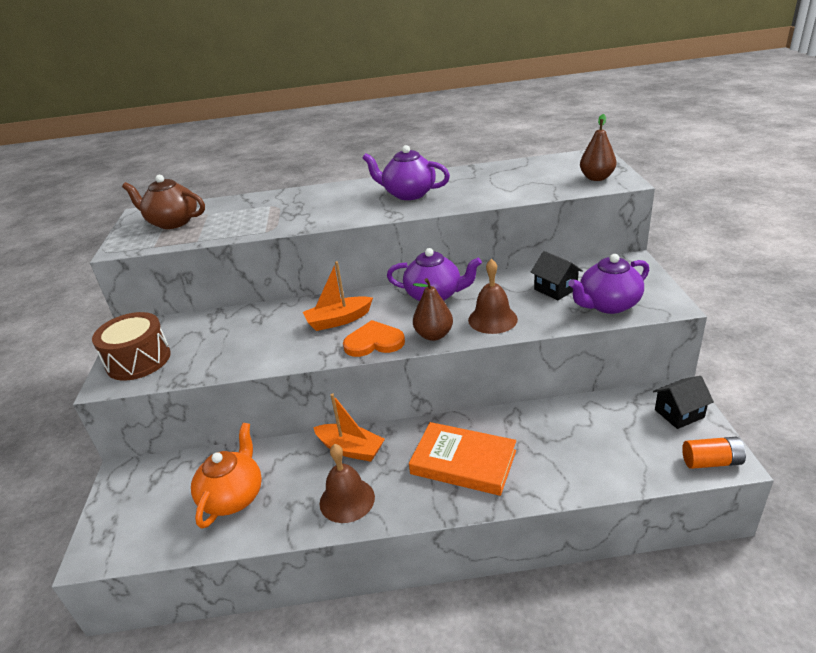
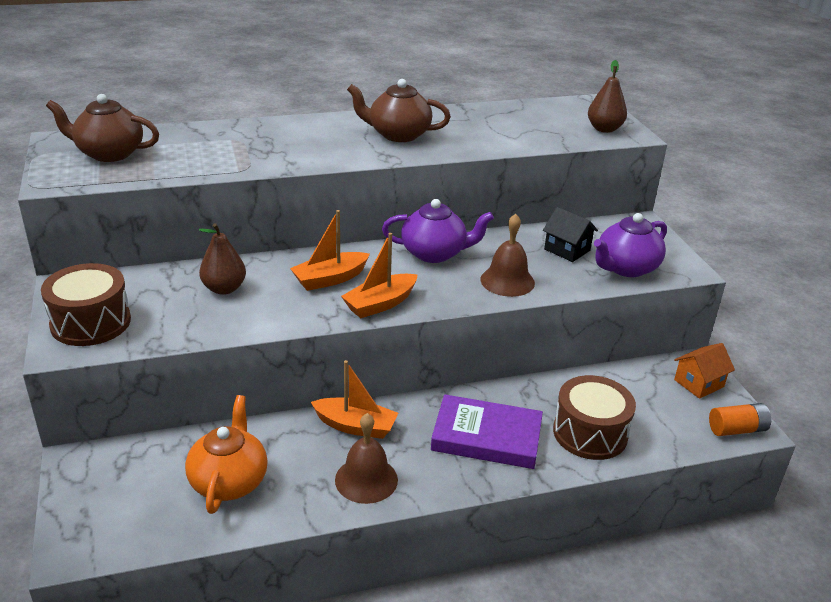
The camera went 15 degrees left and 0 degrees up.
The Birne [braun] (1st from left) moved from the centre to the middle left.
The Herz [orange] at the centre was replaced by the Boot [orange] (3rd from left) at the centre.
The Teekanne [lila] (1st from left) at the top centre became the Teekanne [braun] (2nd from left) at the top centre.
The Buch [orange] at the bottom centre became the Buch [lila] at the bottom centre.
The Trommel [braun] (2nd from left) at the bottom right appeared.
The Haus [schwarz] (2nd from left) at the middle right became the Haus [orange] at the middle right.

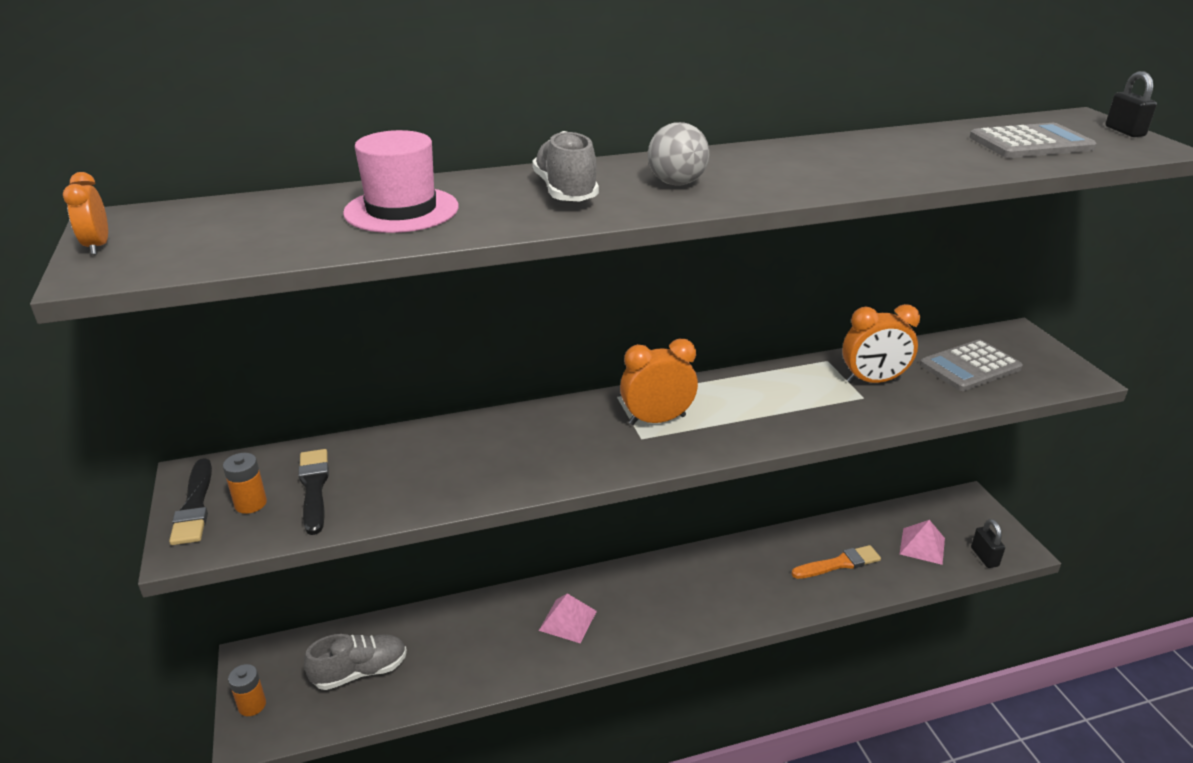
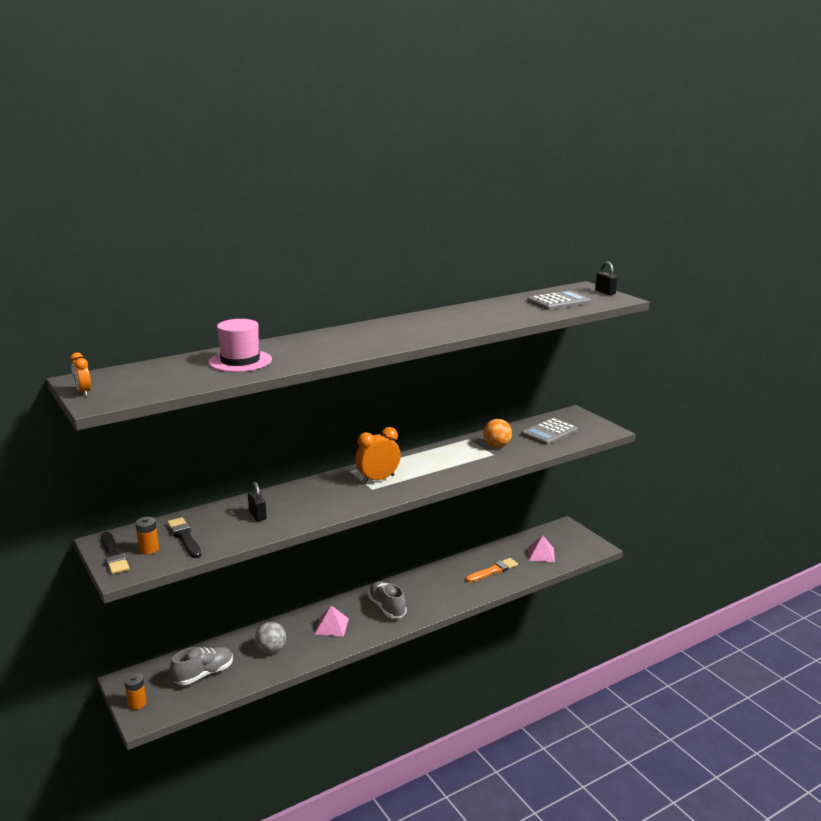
The camera went 15 degrees left and 10 degrees down.
The Vorhängeschloss [schwarz] (1st from left) moved from the bottom right to the middle left.
The Ball [grau] moved from the top centre to the bottom left.
The Schuh [grau] (2nd from left) moved from the top centre to the bottom centre.
The Wecker [orange] (3rd from left) at the middle right was replaced by the Ball [orange] at the centre.

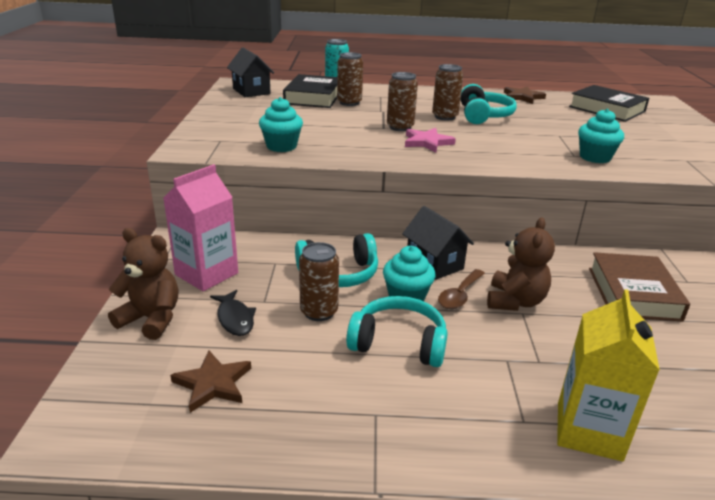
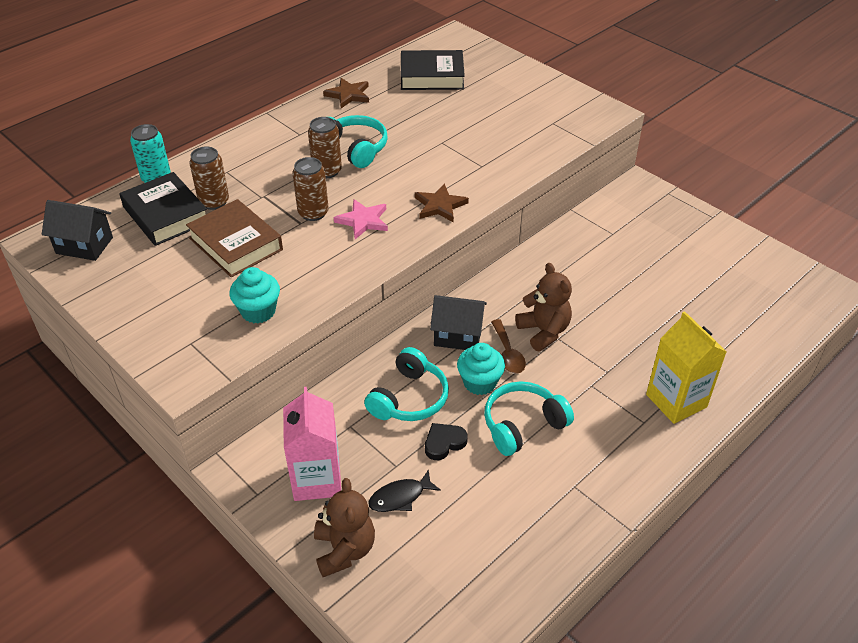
The camera went 45 degrees left and 15 degrees up.
The Buch [braun] moved from the middle right to the middle left.
The Teddybär [braun] (1st from left) at the middle left turned 105 degrees clockwise.
The Fisch [schwarz] at the middle left turned 135 degrees clockwise.
The Stern [braun] (1st from left in the first image) moved from the bottom left to the top centre.
The Dose [braun] (1st from left) at the centre was replaced by the Herz [schwarz] at the bottom centre.
The Muffin [türkis] (3rd from left) at the top right disappeared.

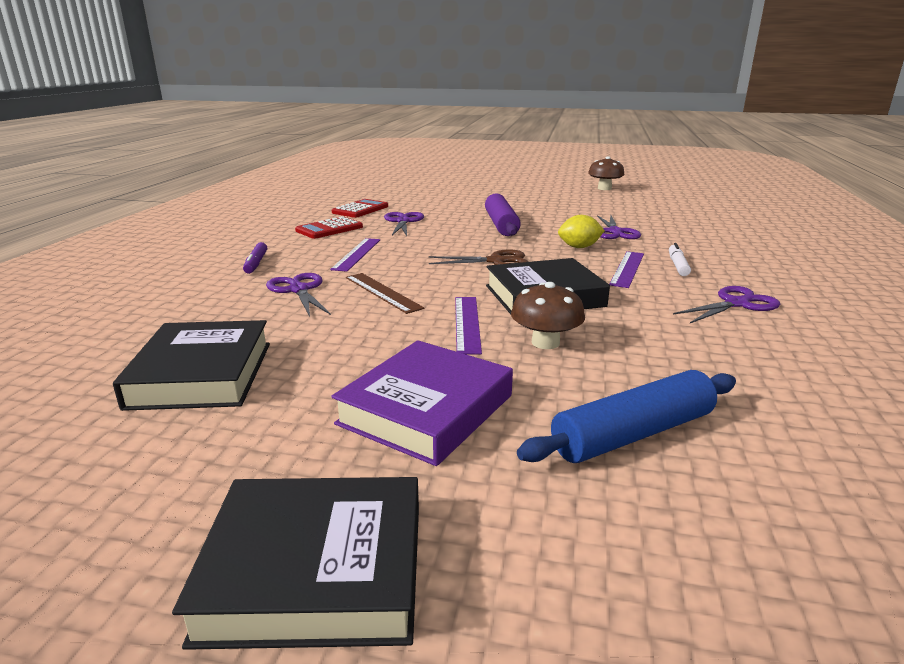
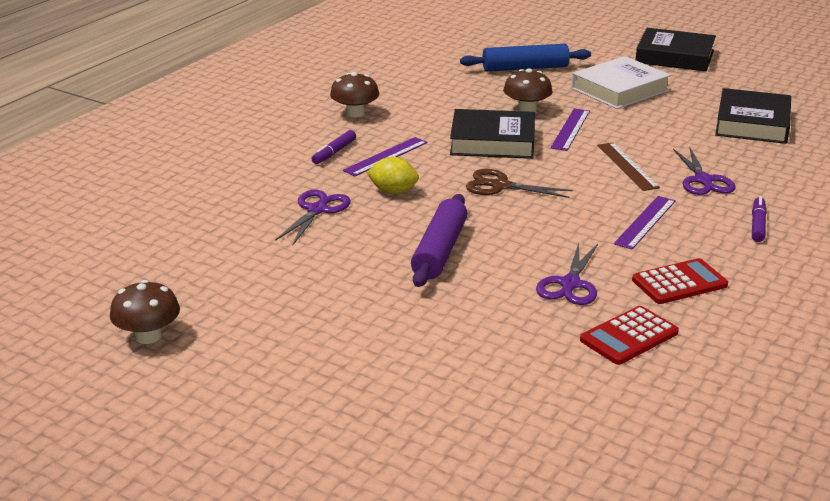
The camera went 160 degrees left and 5 degrees up.
The Filzstift [weiß] at the middle right became the Filzstift [lila] (1st from left) at the top centre.
The Schere [lila] (4th from left) at the middle right was replaced by the Pilz [braun] (2nd from left) at the top centre.
The Buch [lila] at the centre became the Buch [weiß] at the top right.

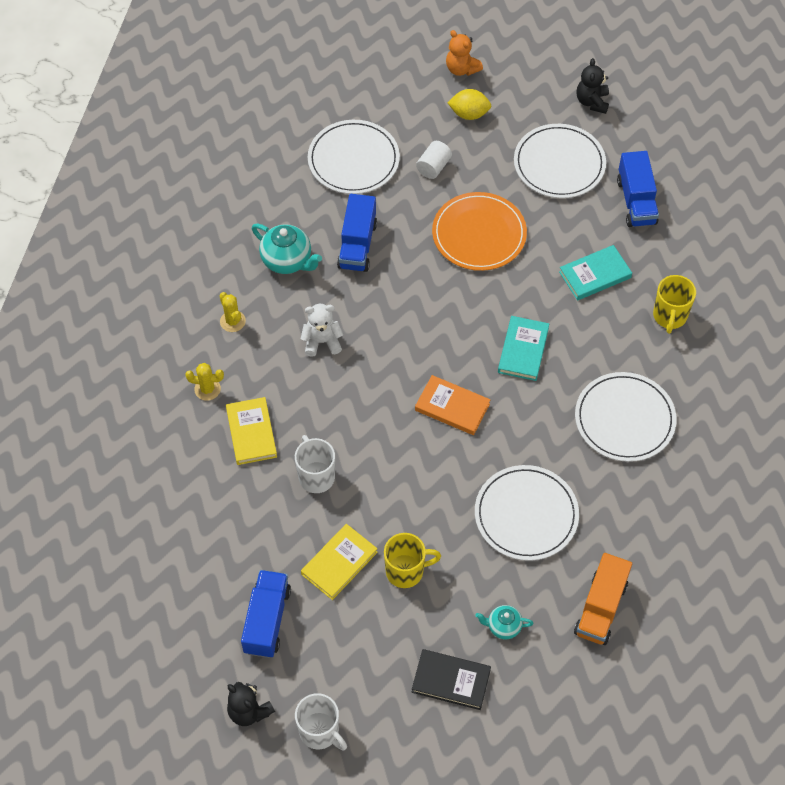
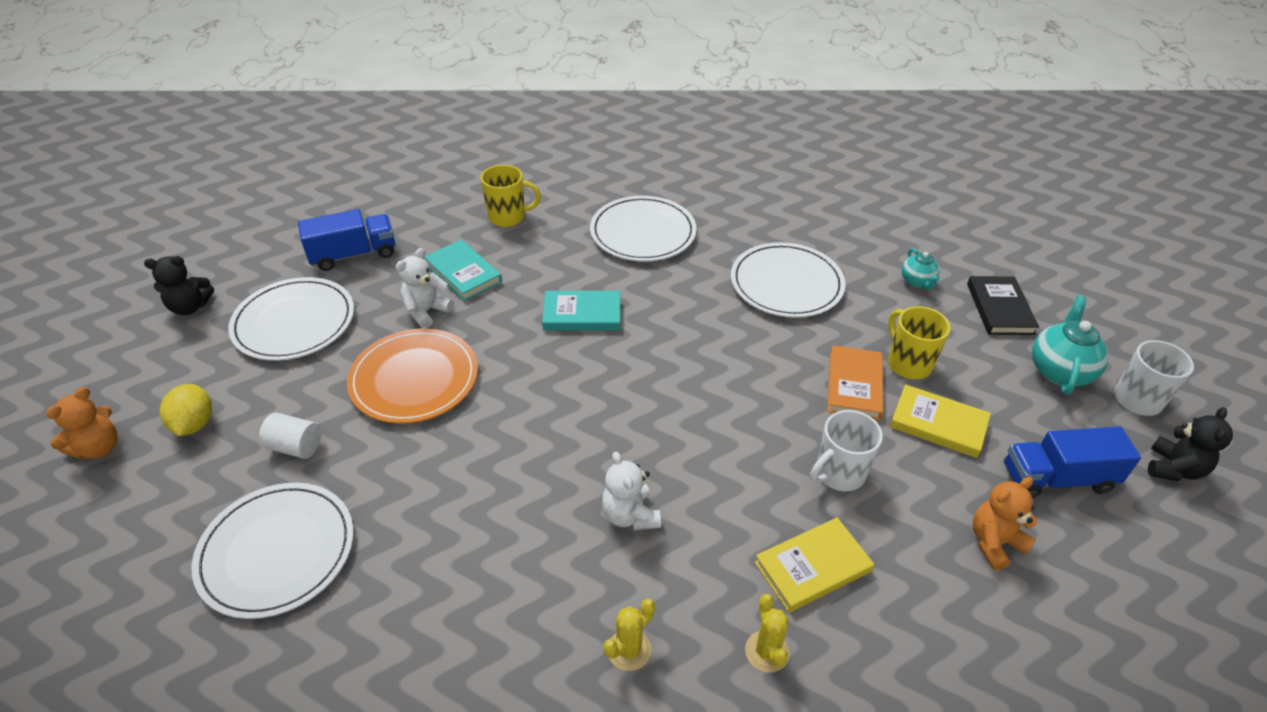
The camera went 105 degrees left and 15 degrees down.
The Teddybär [weiß] (1st from left) at the centre appeared.
The Buch [orange] moved from the centre to the middle right.
The Teddybär [orange] (2nd from left) at the bottom right appeared.
The Teekanne [türkis] (1st from left in the first image) moved from the top centre to the middle right.
The Lastwagen [blau] (2nd from left) at the top centre disappeared.
The Lastwagen [orange] at the bottom right disappeared.

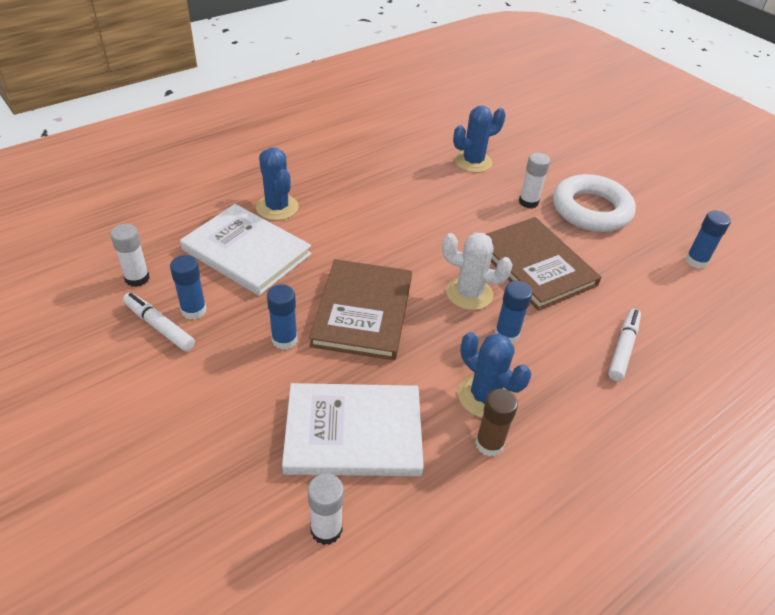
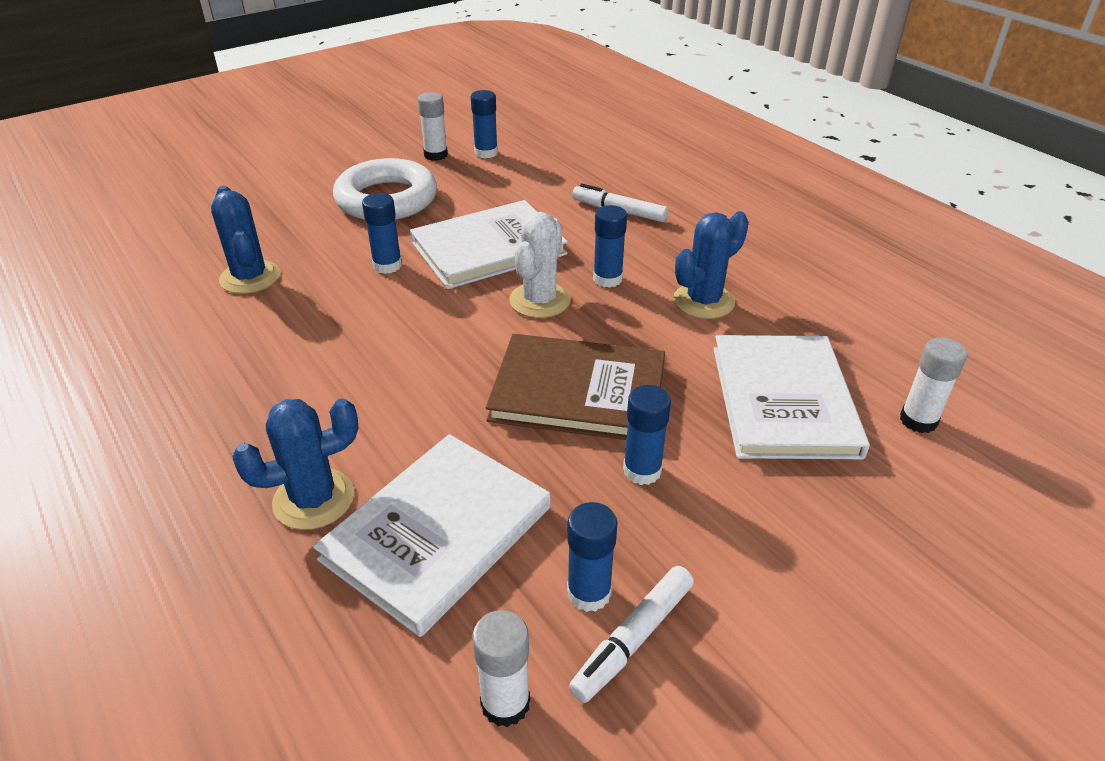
The camera went 85 degrees left and 5 degrees down.
The Klebestift [blau] (1st from left) at the top centre appeared.
The Buch [braun] (2nd from left) at the middle right became the Buch [weiß] (2nd from left) at the top centre.
The Klebestift [weiß] (3rd from left in the first image) moved from the top right to the top centre.
The Klebestift [braun] at the bottom centre disappeared.

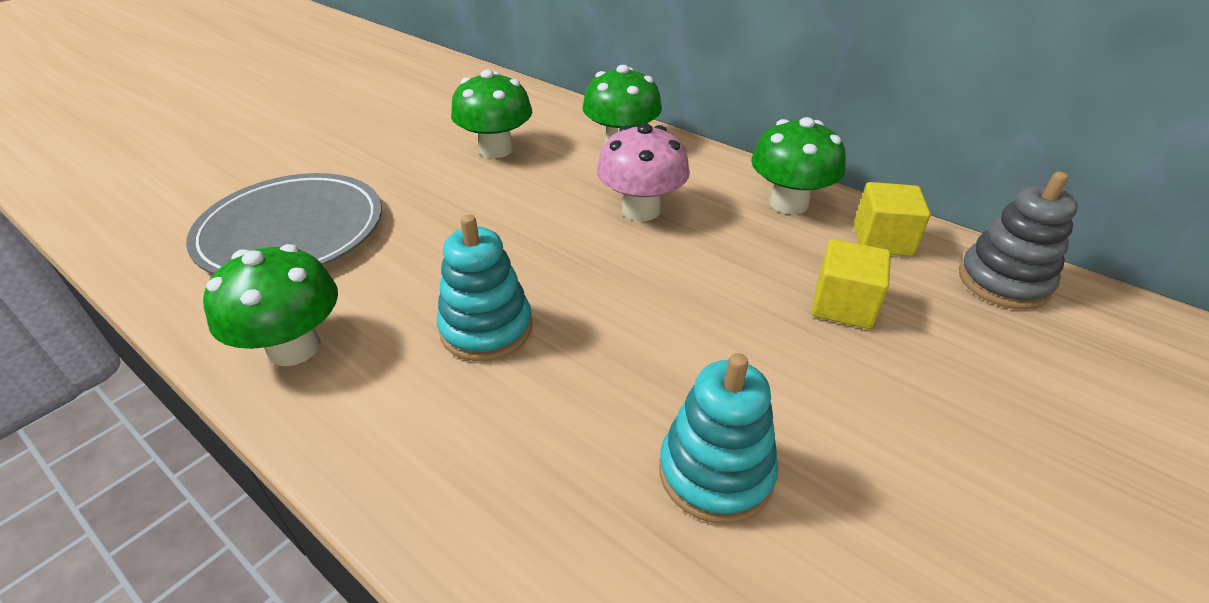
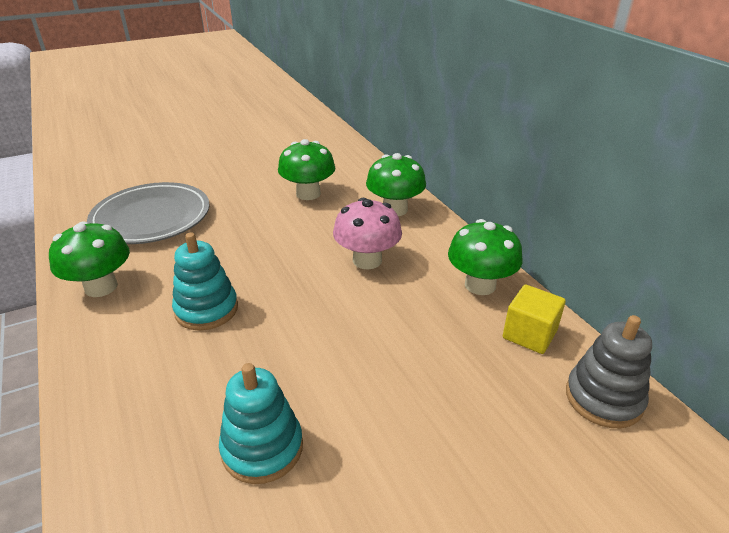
The camera went 25 degrees right and 5 degrees down.
The Kubus [gelb] (1st from left) at the middle right disappeared.

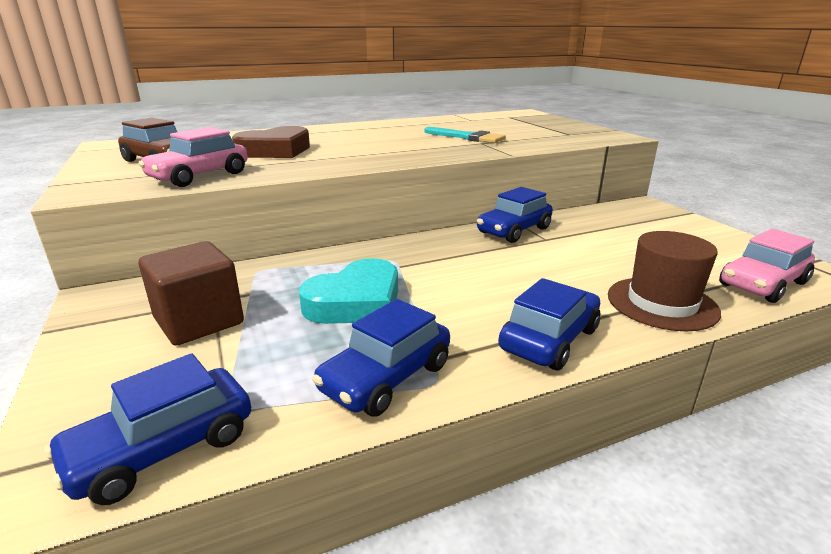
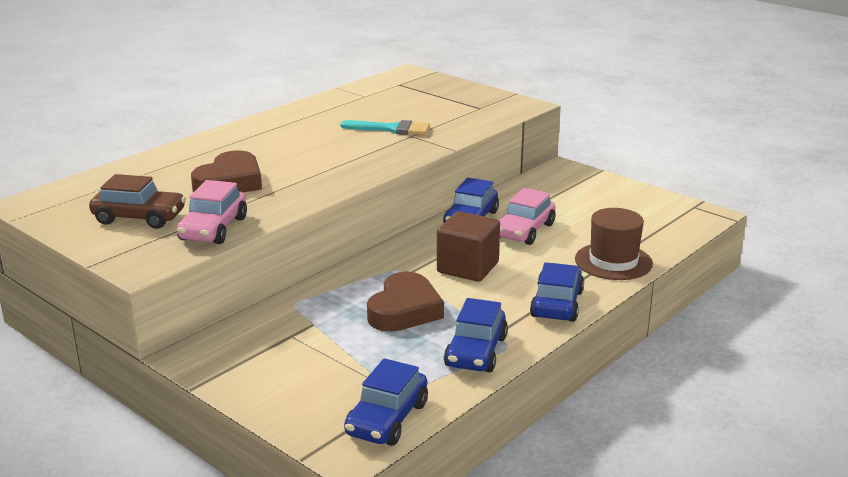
The camera went 25 degrees left and 0 degrees up.
The Herz [türkis] at the centre became the Herz [braun] (2nd from left) at the centre.
The Kubus [braun] moved from the middle left to the centre.
The Auto [rosa] (2nd from left) moved from the middle right to the centre.

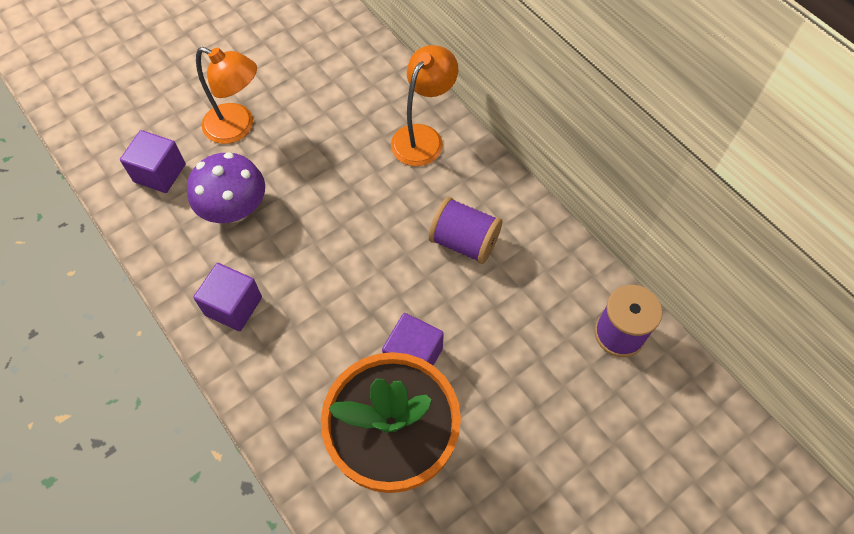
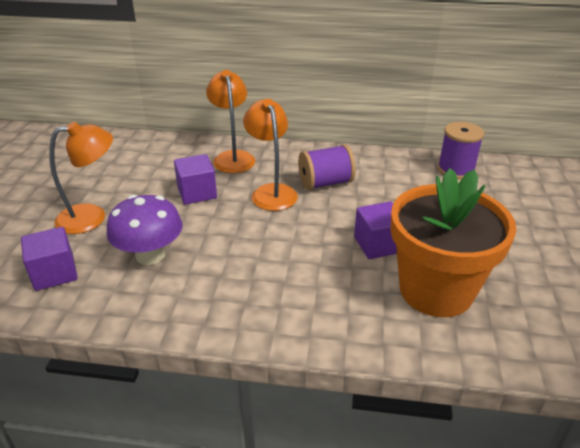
The camera went 45 degrees left and 25 degrees down.
The Kubus [lila] (2nd from left) moved from the middle left to the centre.
The Lampe [orange] (3rd from left) at the centre appeared.

